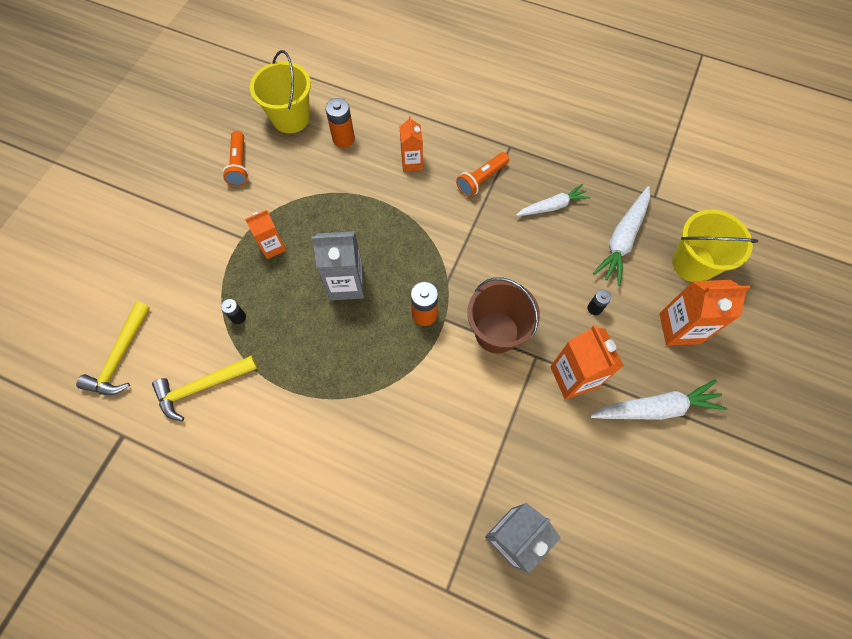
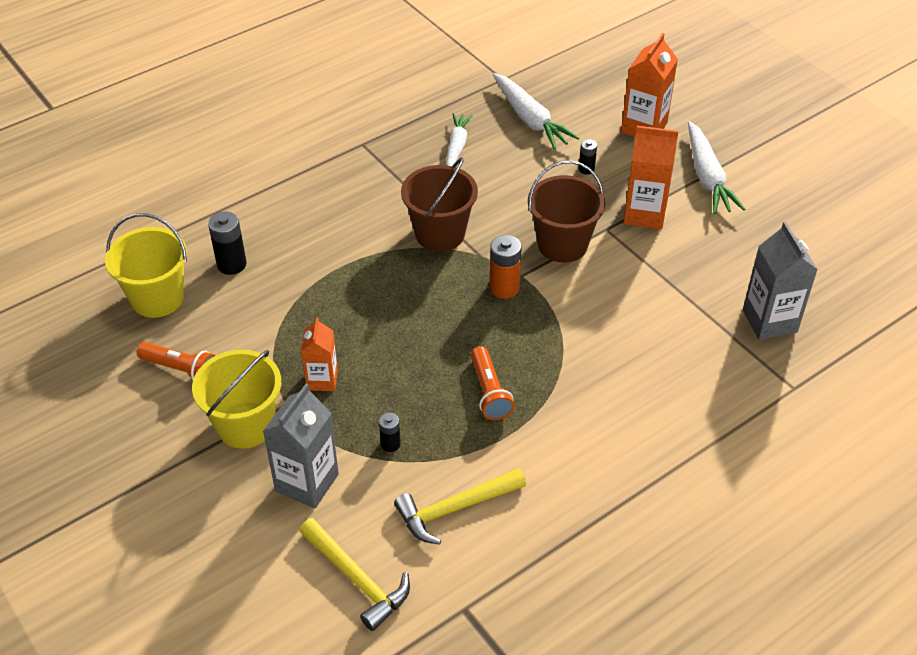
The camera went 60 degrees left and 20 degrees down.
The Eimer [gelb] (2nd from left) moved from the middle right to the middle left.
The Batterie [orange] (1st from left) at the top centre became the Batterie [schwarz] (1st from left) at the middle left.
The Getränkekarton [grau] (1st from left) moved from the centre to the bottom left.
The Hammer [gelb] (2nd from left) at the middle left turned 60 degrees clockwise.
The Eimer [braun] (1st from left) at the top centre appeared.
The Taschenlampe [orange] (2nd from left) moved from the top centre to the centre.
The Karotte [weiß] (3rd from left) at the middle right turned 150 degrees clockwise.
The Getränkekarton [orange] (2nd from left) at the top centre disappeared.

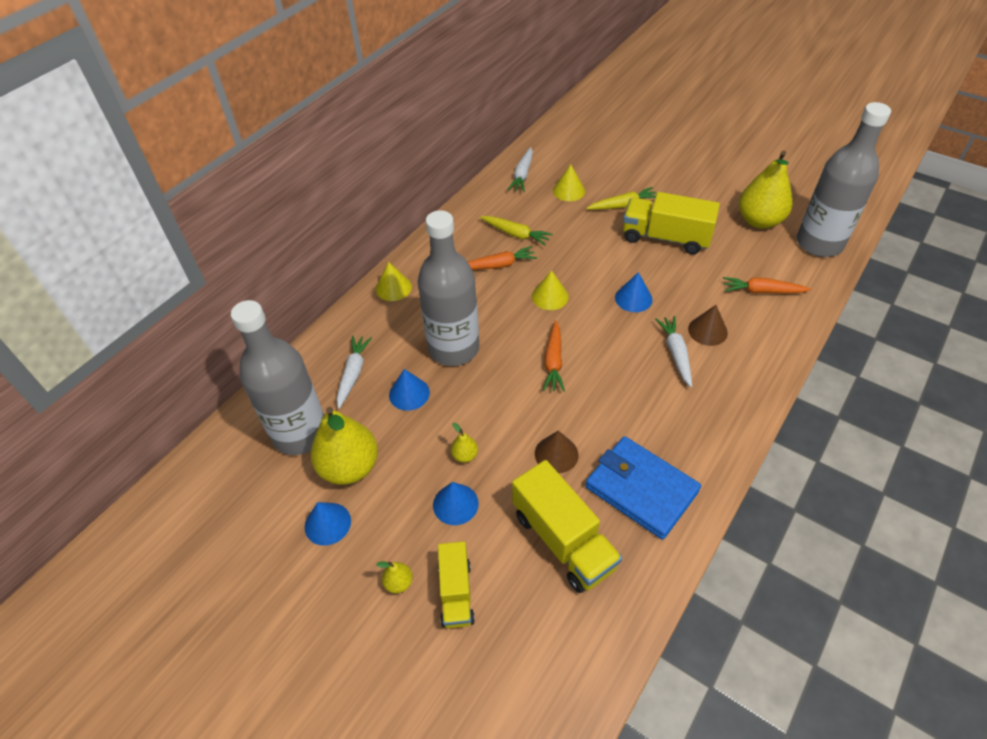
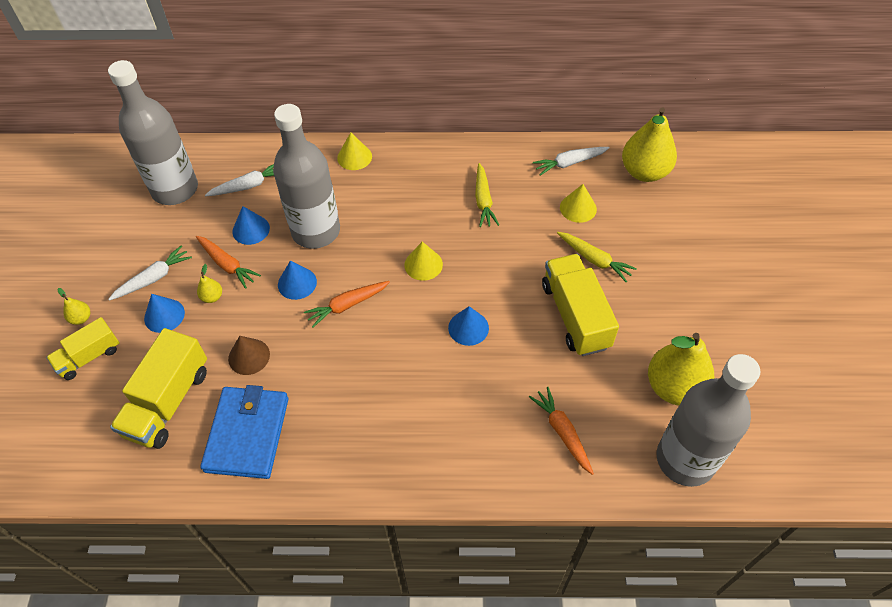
The camera went 55 degrees right and 5 degrees up.
The Karotte [weiß] (3rd from left in the first image) moved from the middle right to the middle left.
The Karotte [orange] (1st from left) moved from the centre to the middle left.
The Kegel [blau] (1st from left in the first image) moved from the bottom left to the middle left.
The Birne [gelb] (1st from left in the first image) moved from the centre to the top right.
The Kegel [braun] (2nd from left) at the middle right disappeared.

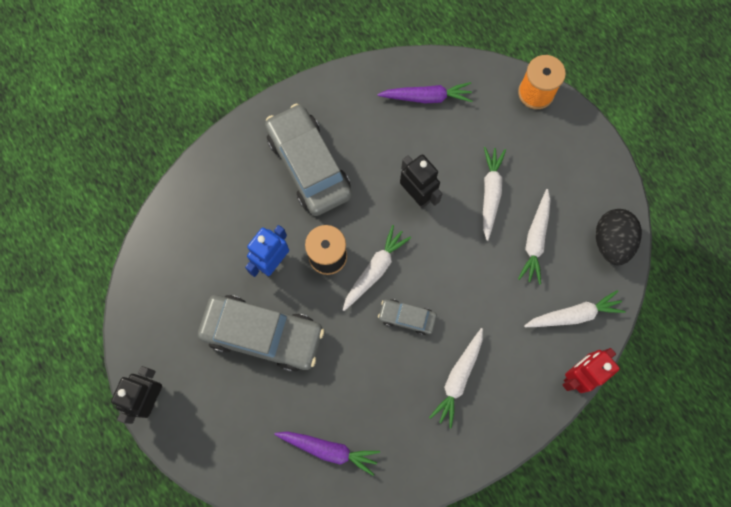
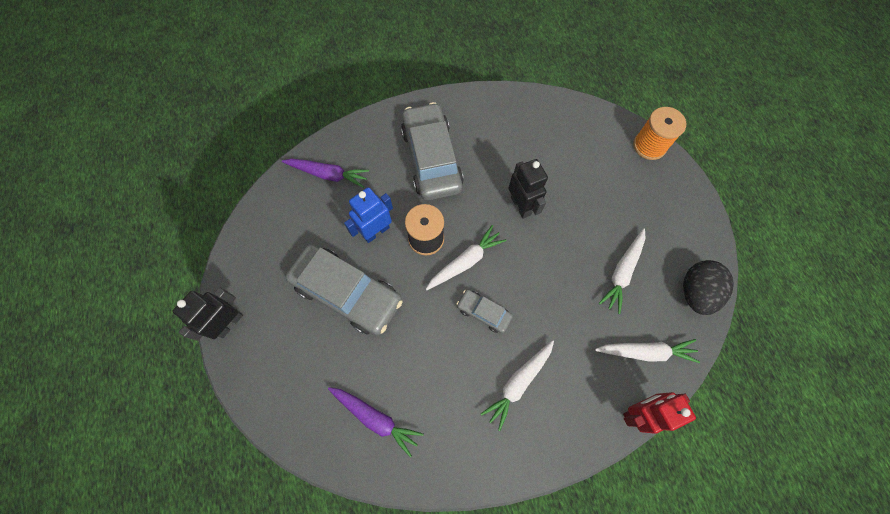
The camera went 15 degrees right and 5 degrees down.
The Karotte [lila] (2nd from left in the first image) moved from the top centre to the centre.
The Karotte [weiß] (3rd from left) at the middle right disappeared.

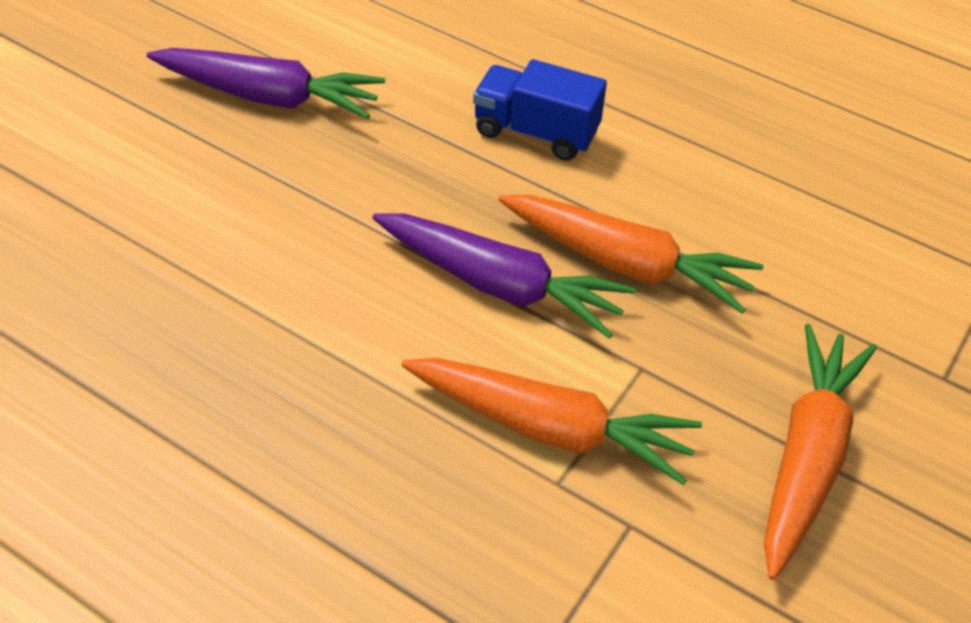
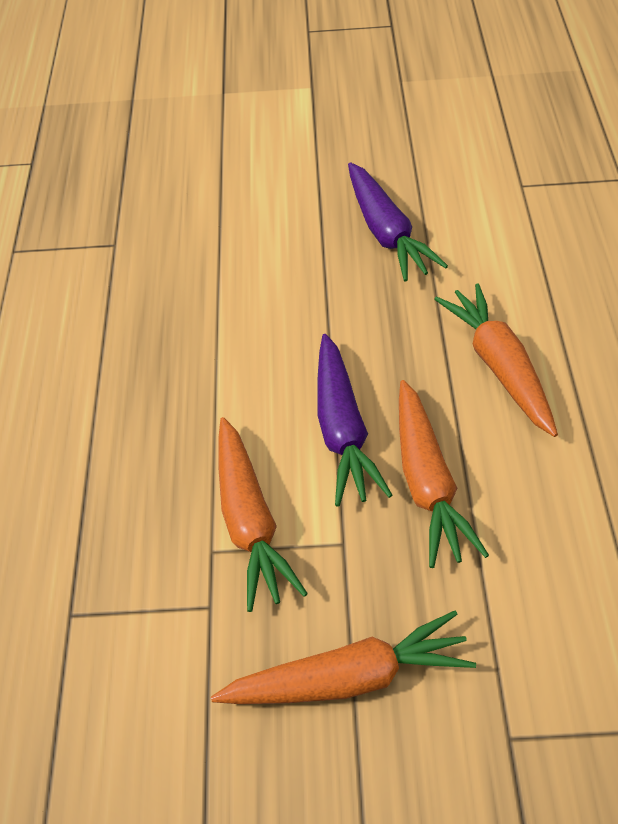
The camera went 60 degrees right and 0 degrees up.
The Lastwagen [blau] at the top centre was replaced by the Karotte [orange] (4th from left) at the middle right.

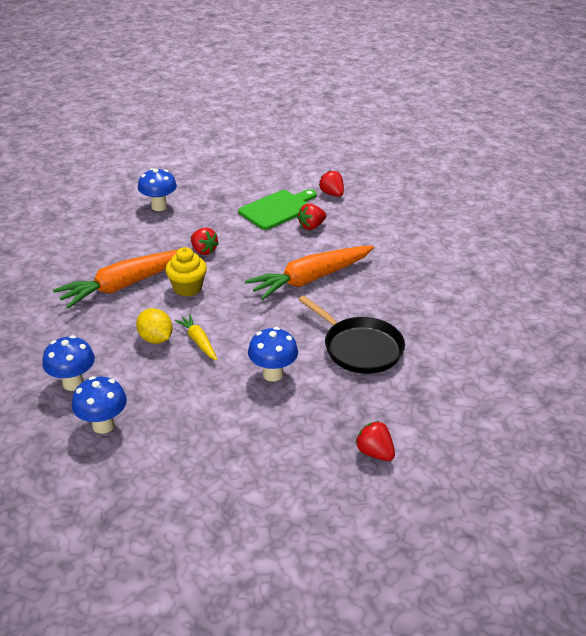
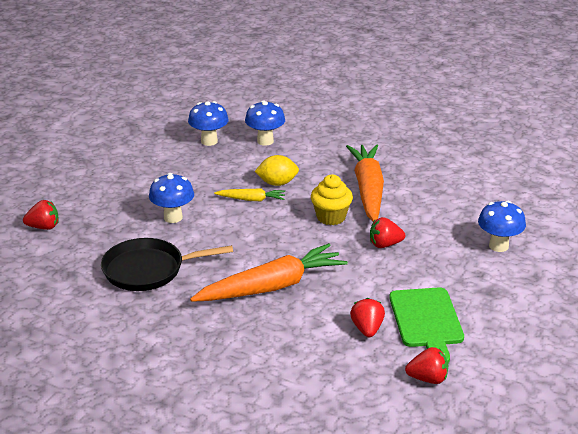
The camera went 125 degrees right and 5 degrees down.
The Karotte [orange] (2nd from left in the first image) at the centre turned 60 degrees clockwise.

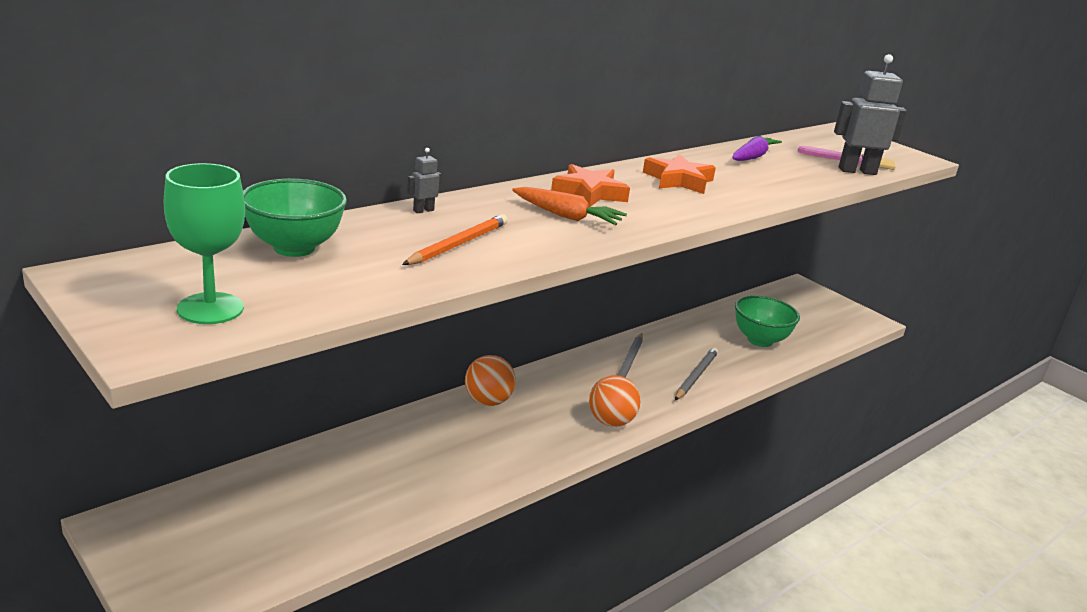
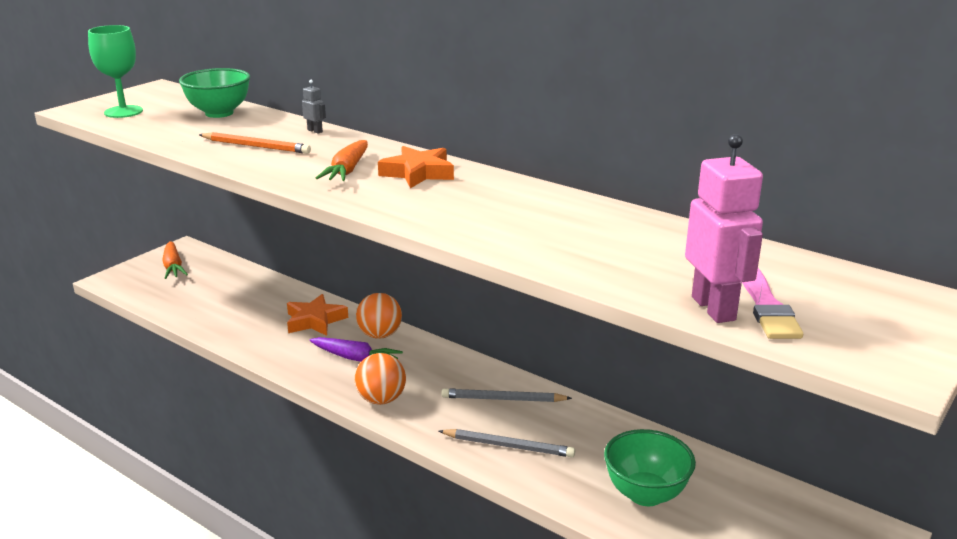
The camera went 80 degrees right and 0 degrees up.
The Karotte [orange] (1st from left) at the middle left appeared.
The Stern [orange] (2nd from left in the first image) moved from the top centre to the middle left.
The Karotte [lila] moved from the top right to the centre.
The Roboter [grau] (2nd from left) at the top right became the Roboter [rosa] at the middle right.

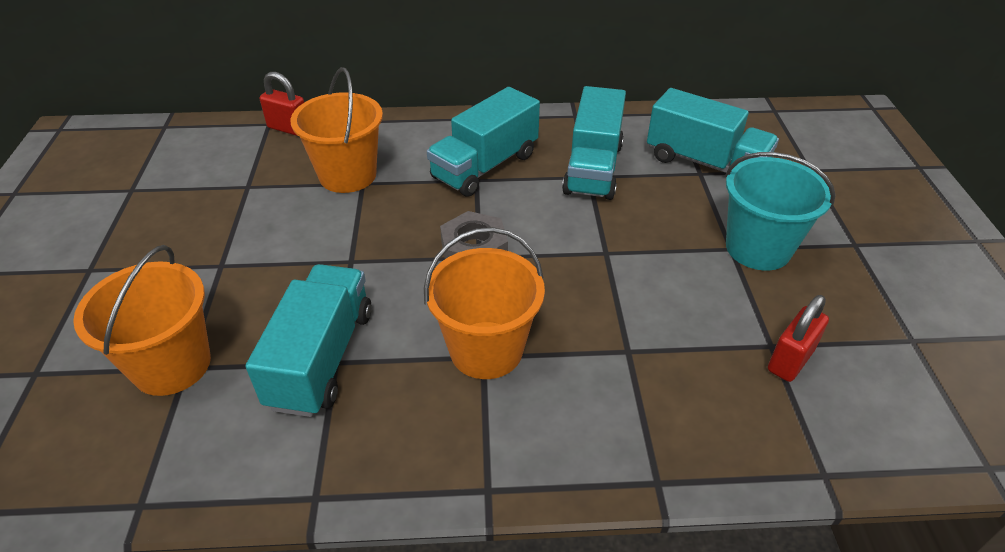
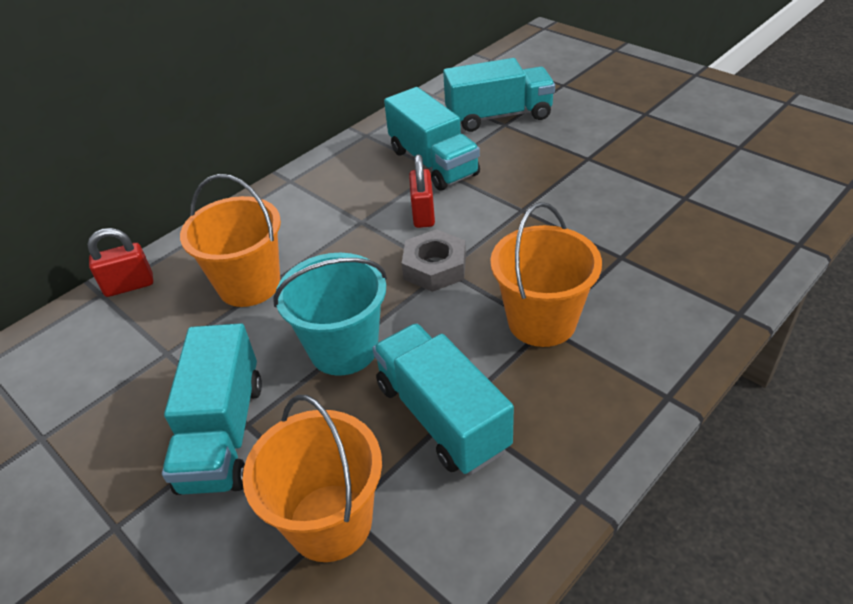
The camera went 40 degrees left and 0 degrees up.
The Lastwagen [türkis] (2nd from left in the first image) moved from the top centre to the bottom left.
The Eimer [türkis] moved from the middle right to the centre.
The Vorhängeschloss [rot] (2nd from left) moved from the middle right to the top centre.

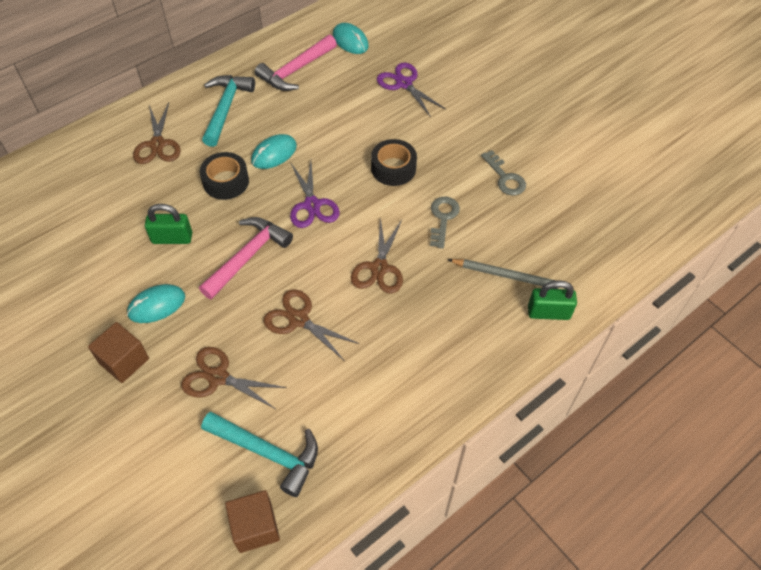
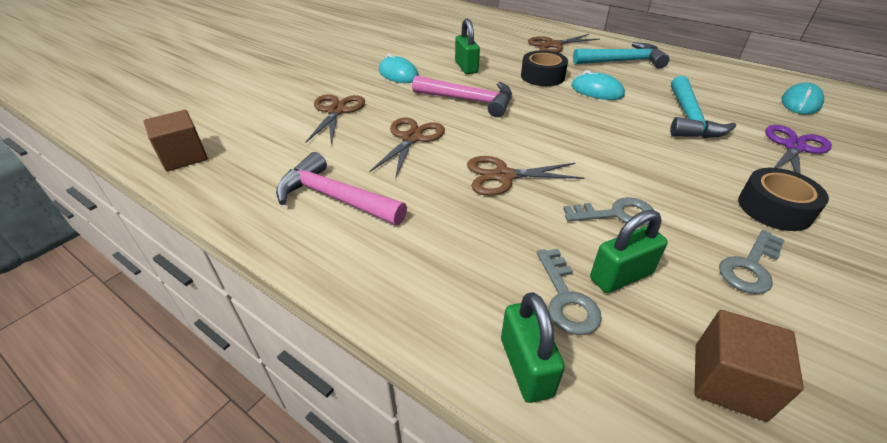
The camera went 75 degrees right and 15 degrees down.
The Hammer [rosa] (2nd from left in the first image) moved from the top centre to the centre.
The Bleistift [grau] at the centre was replaced by the Schlüssel [grau] (1st from left) at the centre.
The Vorhängeschloss [grün] (3rd from left) at the middle right appeared.
The Hammer [türkis] (2nd from left) moved from the bottom centre to the top right.
The Kubus [braun] (1st from left in the first image) moved from the middle left to the bottom right.
The Klebeband [schwarz] (2nd from left) moved from the top centre to the middle right.
The Schere [lila] (1st from left) at the centre disappeared.

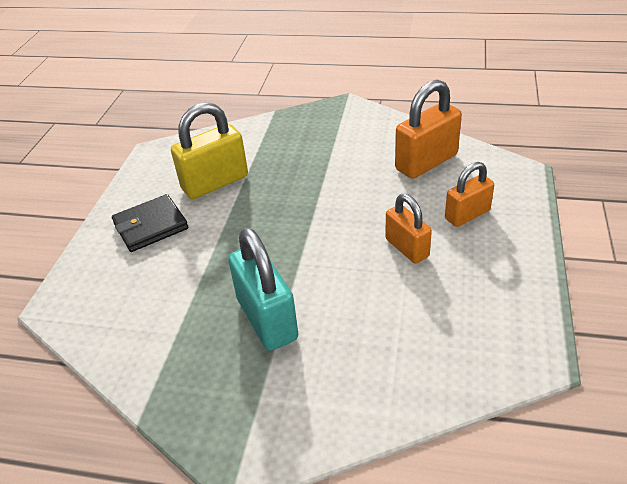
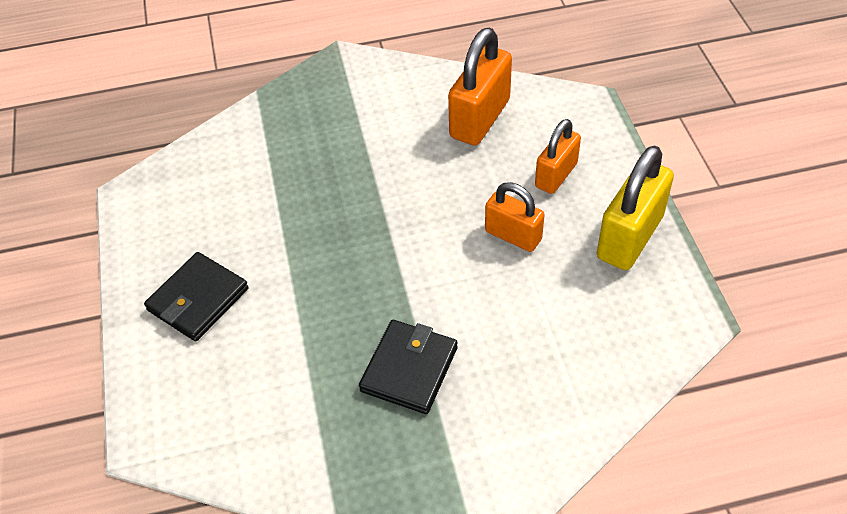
The camera went 25 degrees left and 10 degrees up.
The Vorhängeschloss [türkis] at the centre was replaced by the Geldbörse [schwarz] (2nd from left) at the bottom centre.
The Vorhängeschloss [gelb] moved from the top centre to the middle right.

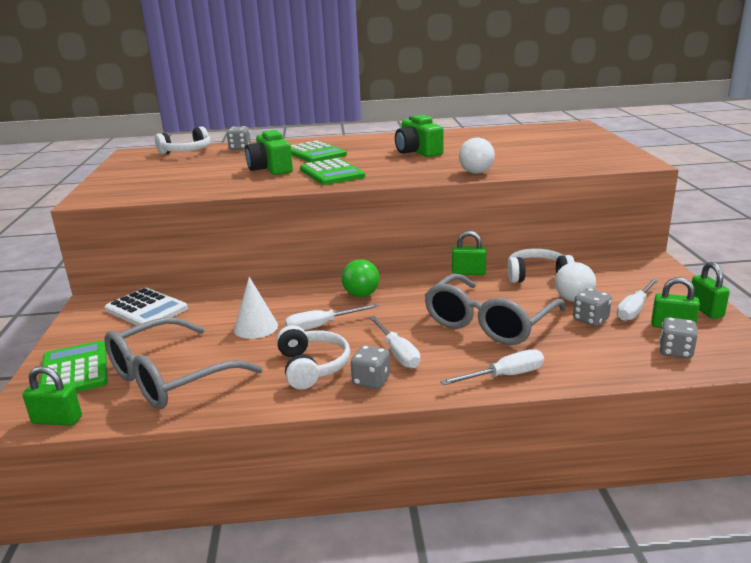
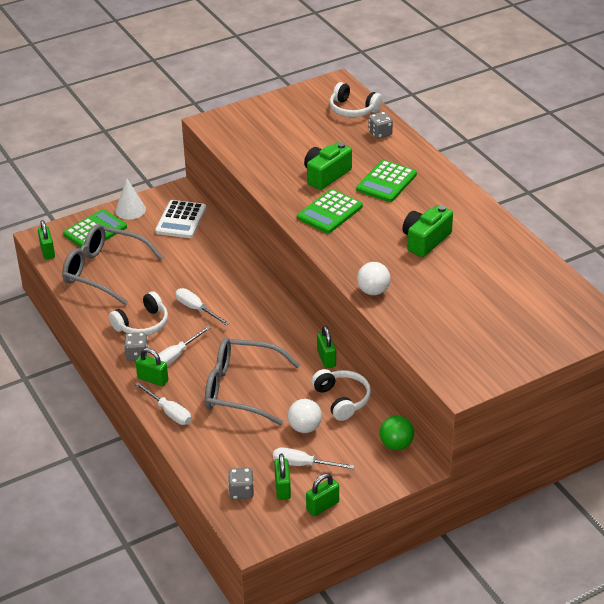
The camera went 65 degrees right and 15 degrees up.
The Kegel [weiß] moved from the centre to the top left.
The Vorhängeschloss [grün] (2nd from left) at the middle left appeared.
The Ball [grün] moved from the centre to the bottom centre.
The Spielwürfel [grau] (3rd from left) at the middle right disappeared.

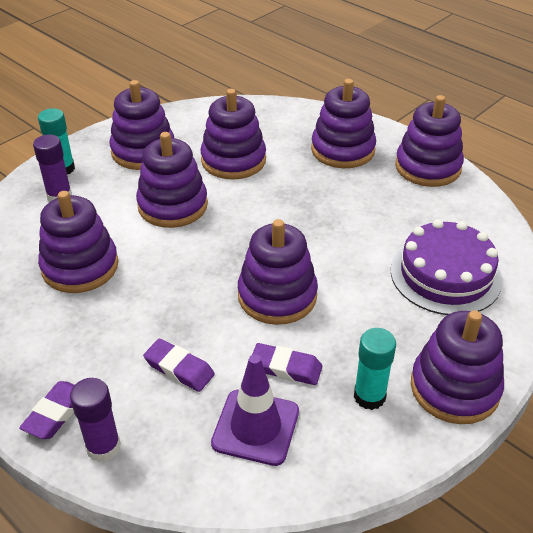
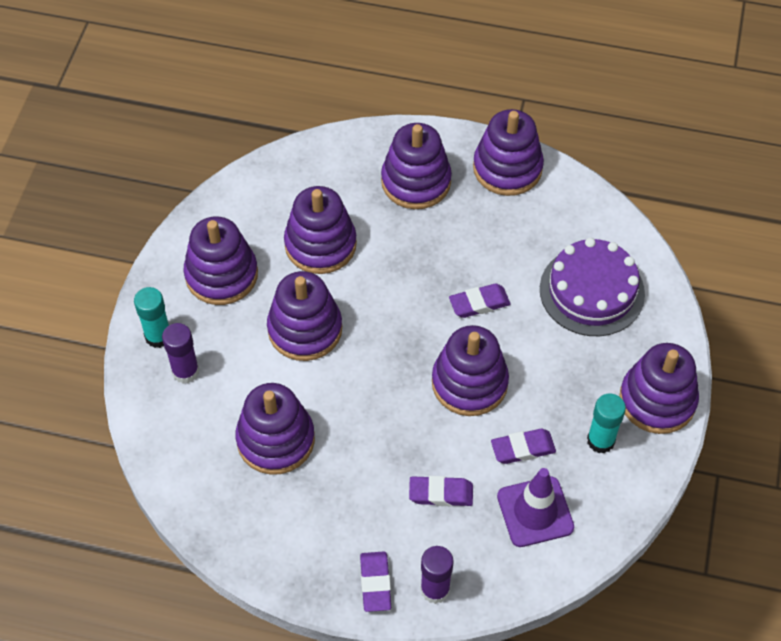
The camera went 30 degrees left and 15 degrees up.
The Radiergummi [lila] (3rd from left) at the centre appeared.

